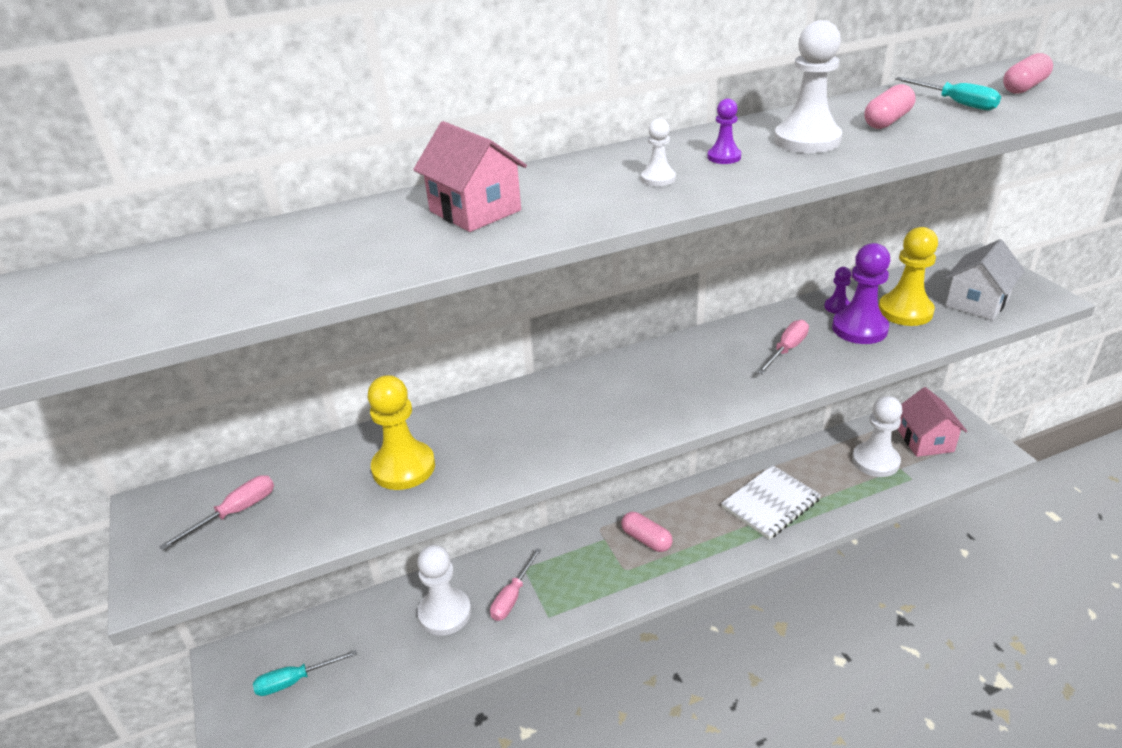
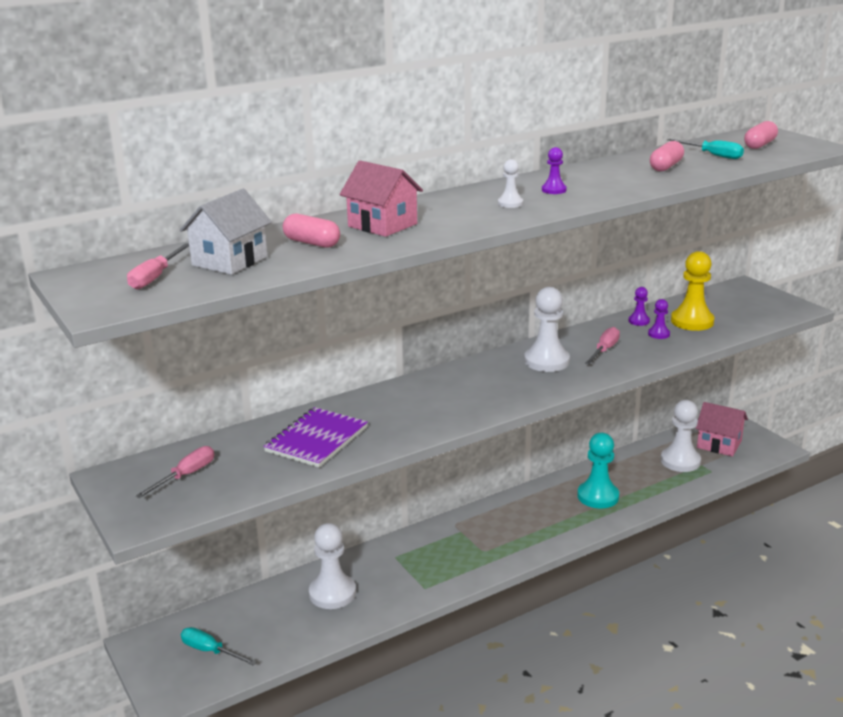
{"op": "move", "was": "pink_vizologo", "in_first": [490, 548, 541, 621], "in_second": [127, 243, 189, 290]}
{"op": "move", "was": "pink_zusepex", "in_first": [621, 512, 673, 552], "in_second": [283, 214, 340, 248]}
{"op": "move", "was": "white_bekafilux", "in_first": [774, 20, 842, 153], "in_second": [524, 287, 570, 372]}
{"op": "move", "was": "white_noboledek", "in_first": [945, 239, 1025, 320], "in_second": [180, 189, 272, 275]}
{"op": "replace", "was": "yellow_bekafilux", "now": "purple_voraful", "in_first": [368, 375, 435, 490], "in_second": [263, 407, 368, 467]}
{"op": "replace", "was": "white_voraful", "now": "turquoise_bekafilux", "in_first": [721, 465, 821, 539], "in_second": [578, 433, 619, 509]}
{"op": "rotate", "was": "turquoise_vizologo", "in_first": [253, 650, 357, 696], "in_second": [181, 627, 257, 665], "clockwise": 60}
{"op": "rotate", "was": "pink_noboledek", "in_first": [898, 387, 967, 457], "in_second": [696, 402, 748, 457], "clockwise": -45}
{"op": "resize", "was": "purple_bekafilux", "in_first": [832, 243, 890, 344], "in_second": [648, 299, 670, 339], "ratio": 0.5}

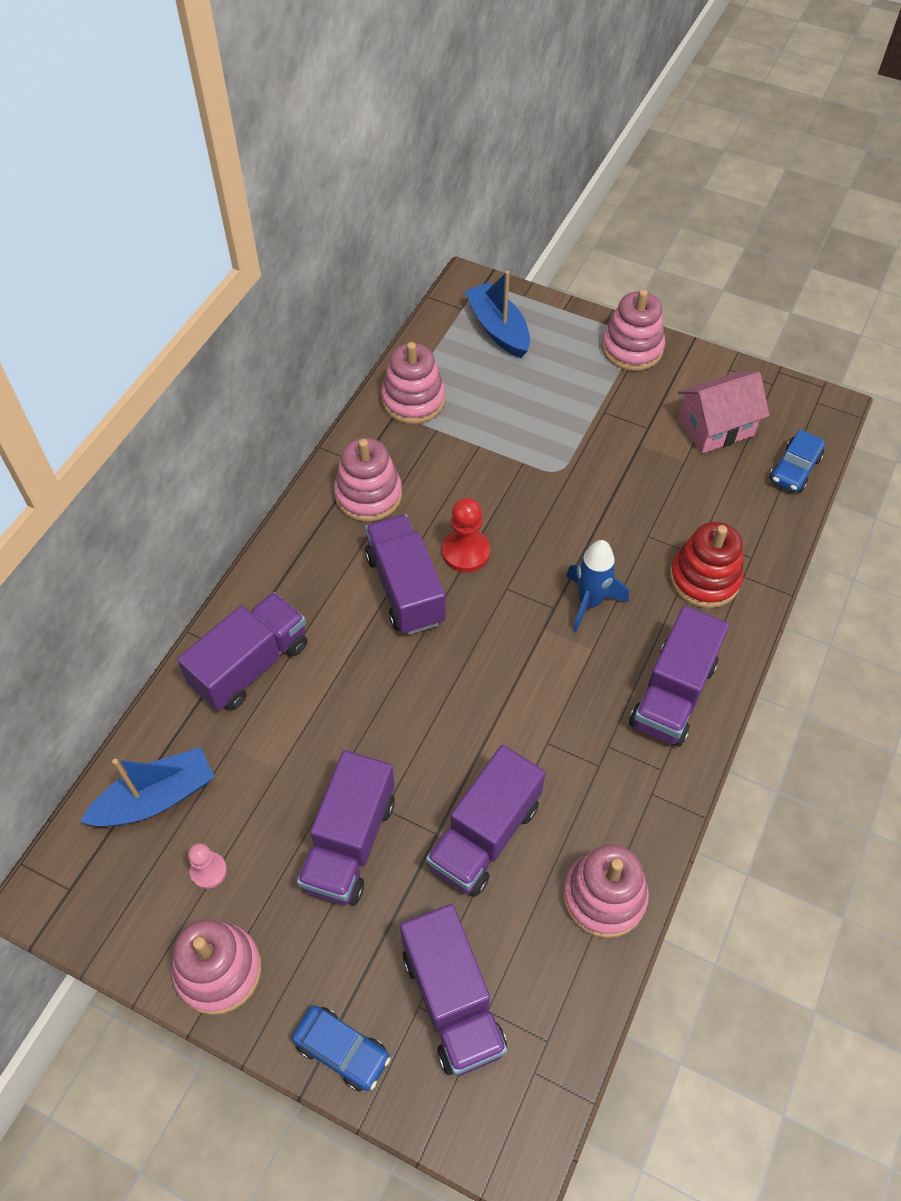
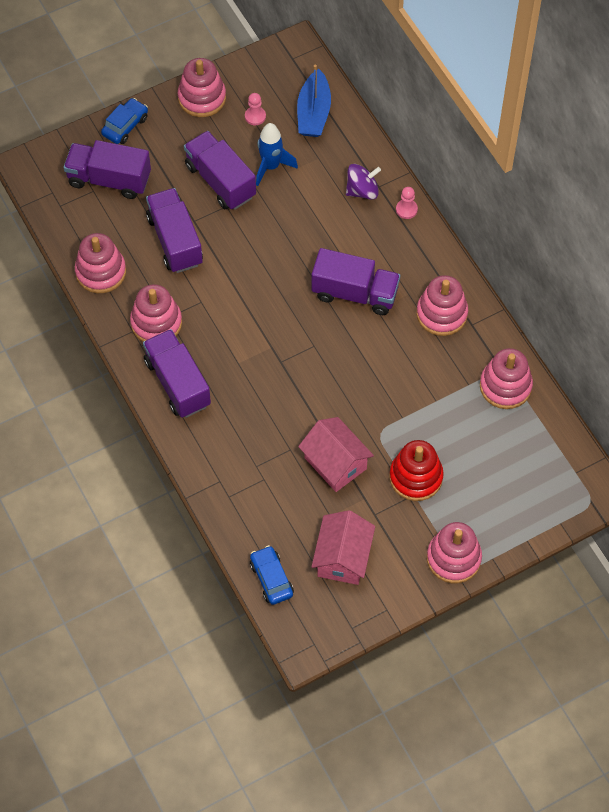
{"op": "delete", "was": "red_bekafilux", "in_first": [442, 498, 490, 572]}
{"op": "delete", "was": "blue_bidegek", "in_first": [465, 271, 530, 358]}
{"op": "insert", "now": "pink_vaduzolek", "in_second": [130, 284, 182, 342]}
{"op": "insert", "now": "pink_noboledek", "in_second": [298, 417, 374, 492]}
{"op": "insert", "now": "pink_bekafilux", "in_second": [396, 187, 418, 219]}
{"op": "move", "was": "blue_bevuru", "in_first": [566, 540, 629, 633], "in_second": [256, 123, 298, 186]}
{"op": "move", "was": "red_vaduzolek", "in_first": [670, 522, 744, 608], "in_second": [389, 440, 444, 501]}
{"op": "replace", "was": "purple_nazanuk", "now": "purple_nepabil", "in_first": [177, 592, 307, 711], "in_second": [346, 164, 381, 200]}
{"op": "rotate", "was": "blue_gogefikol", "in_first": [292, 1005, 391, 1091], "in_second": [101, 98, 148, 144], "clockwise": 150}

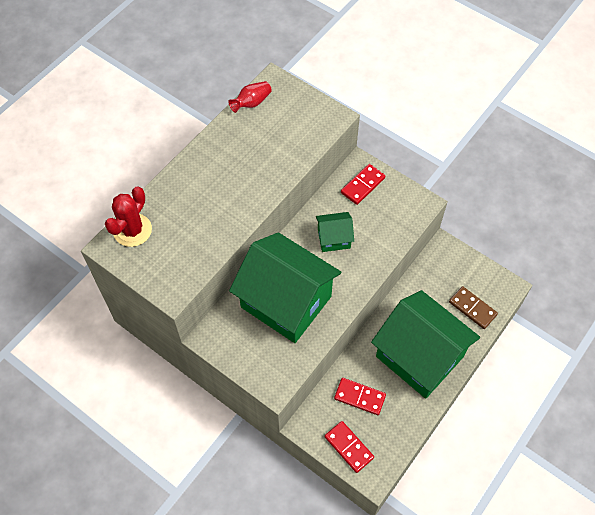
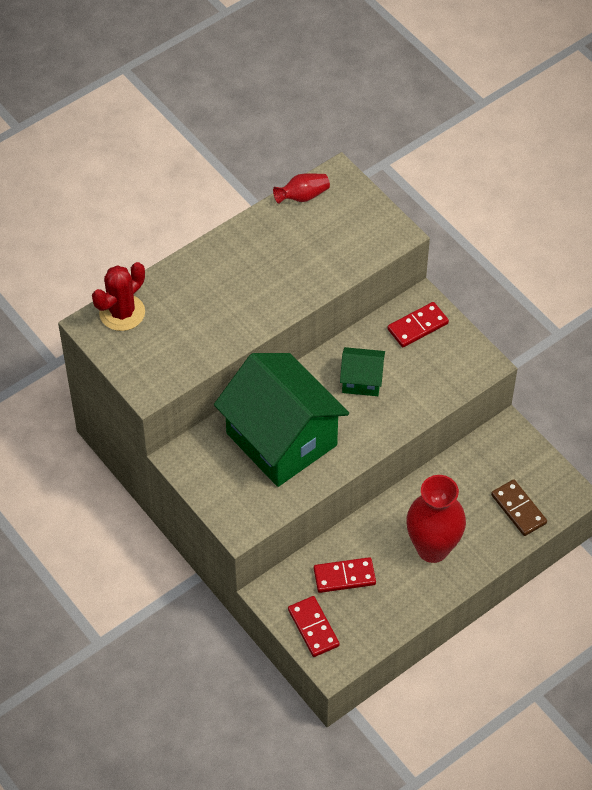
{"op": "replace", "was": "green_noboledek", "now": "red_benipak", "in_first": [371, 290, 480, 399], "in_second": [406, 475, 466, 563]}
{"op": "rotate", "was": "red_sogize", "in_first": [334, 378, 386, 415], "in_second": [314, 557, 376, 593], "clockwise": -45}

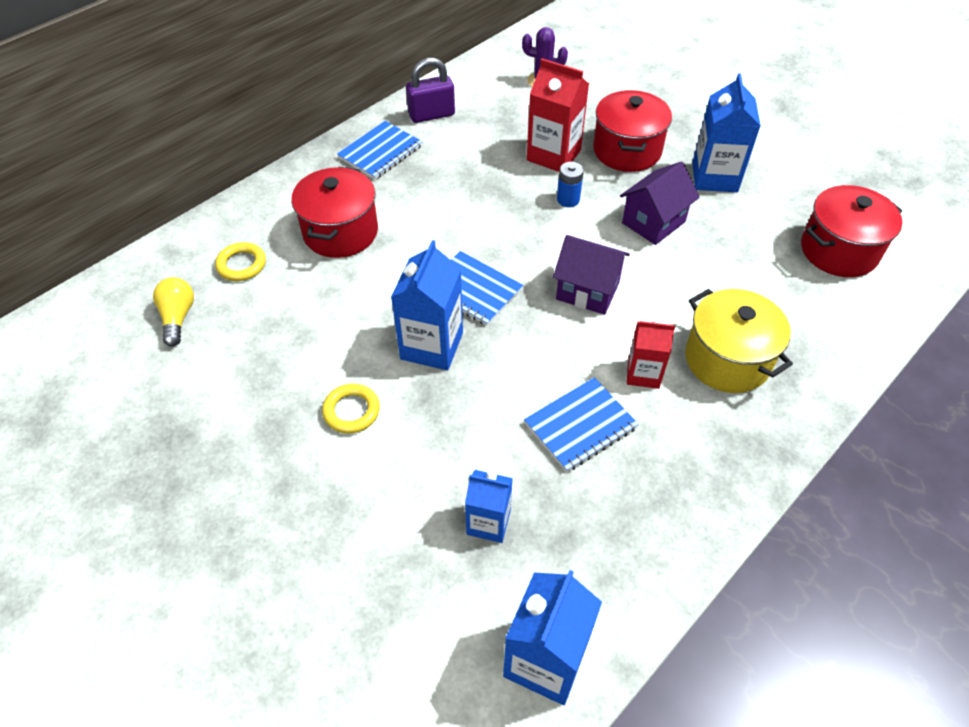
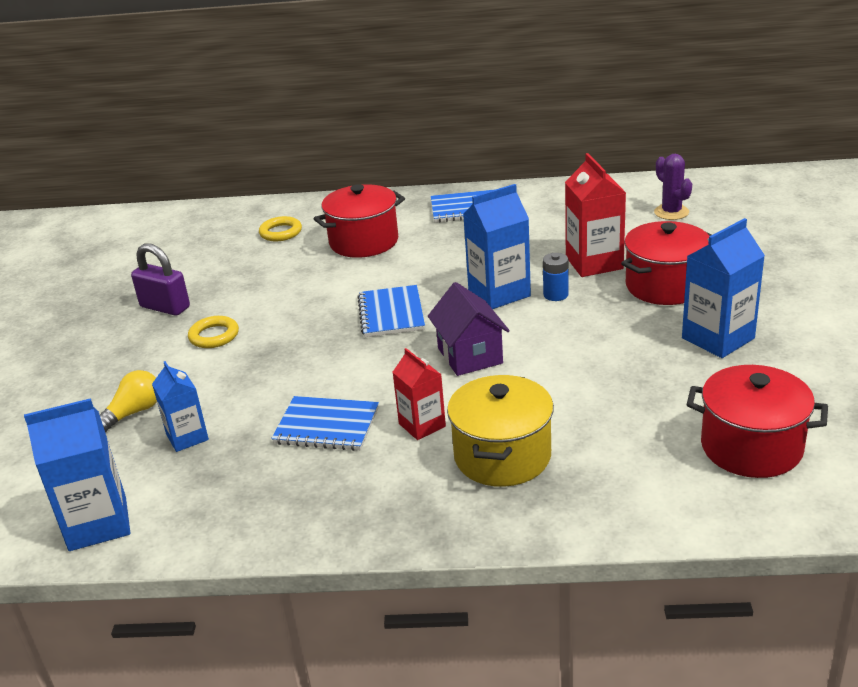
{"op": "delete", "was": "purple_noboledek", "in_first": [620, 161, 700, 245]}
{"op": "move", "was": "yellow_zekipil", "in_first": [153, 277, 194, 347], "in_second": [100, 370, 157, 432]}
{"op": "move", "was": "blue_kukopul", "in_first": [391, 240, 463, 370], "in_second": [463, 184, 531, 309]}
{"op": "move", "was": "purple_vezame", "in_first": [406, 58, 455, 123], "in_second": [131, 243, 190, 316]}

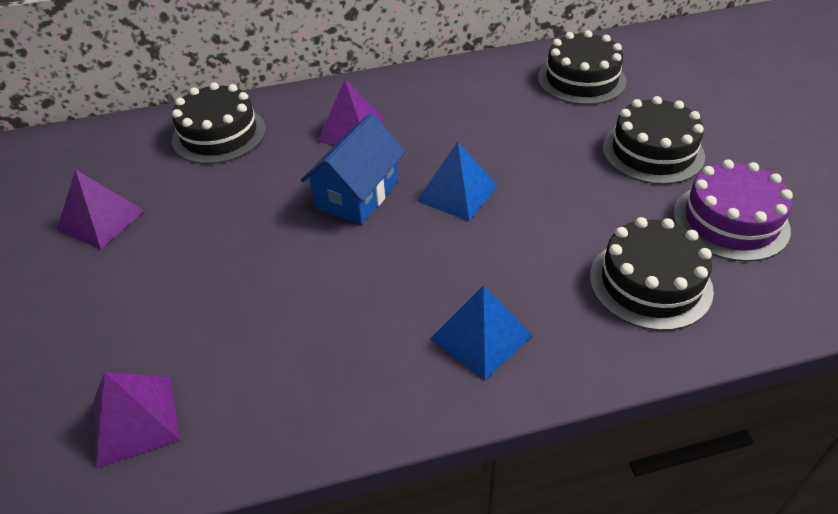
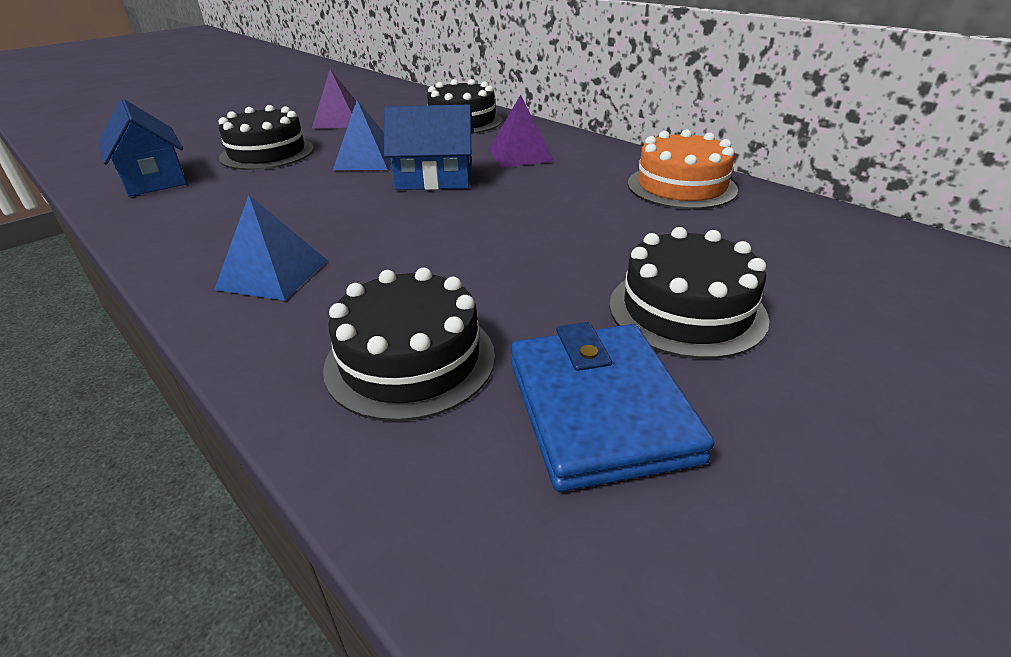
{"op": "insert", "now": "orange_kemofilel", "in_second": [628, 129, 738, 209]}
{"op": "move", "was": "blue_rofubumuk", "in_first": [417, 141, 497, 221], "in_second": [333, 100, 391, 170]}
{"op": "move", "was": "black_kemofilel", "in_first": [538, 30, 627, 105], "in_second": [218, 105, 314, 170]}
{"op": "replace", "was": "purple_rofubumuk", "now": "blue_noboledek", "in_first": [93, 372, 180, 468], "in_second": [98, 99, 187, 197]}
{"op": "replace", "was": "purple_kemofilel", "now": "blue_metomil", "in_first": [673, 159, 793, 262], "in_second": [510, 322, 714, 492]}

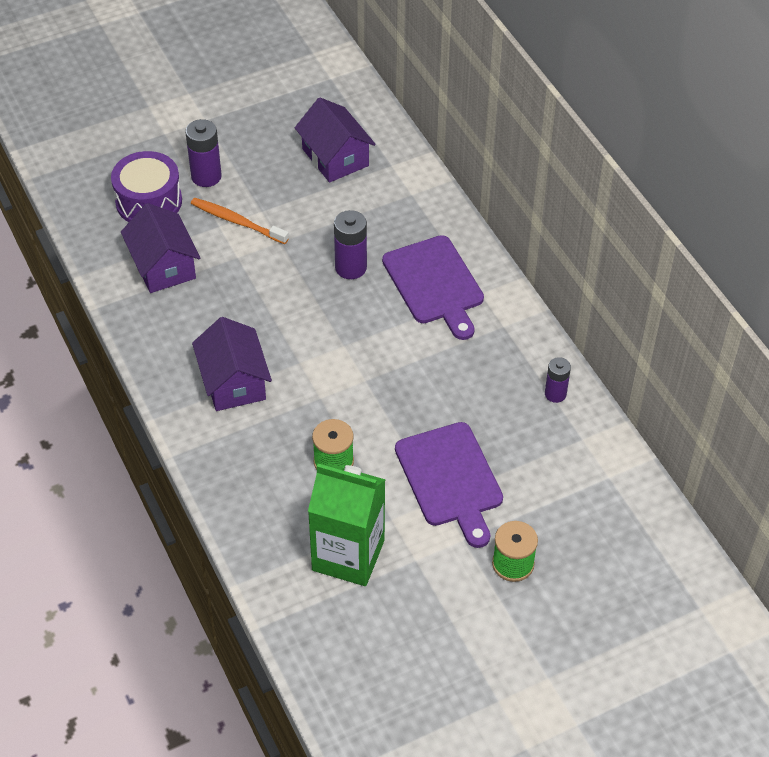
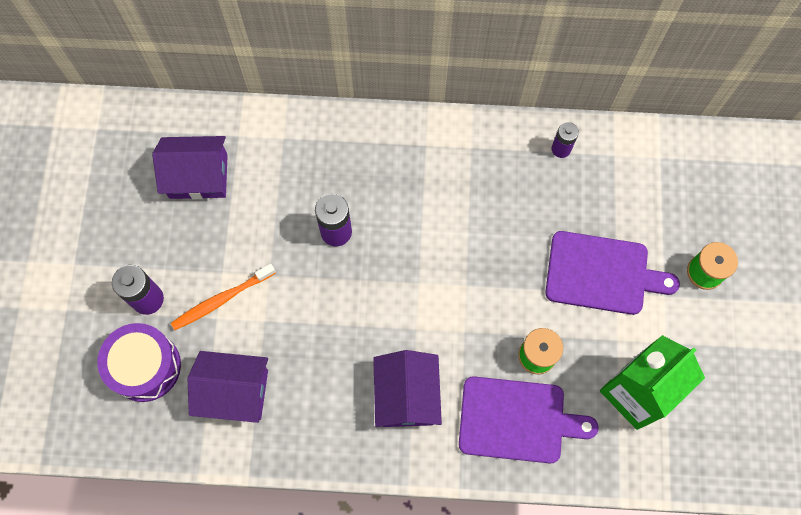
{"op": "move", "was": "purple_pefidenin", "in_first": [382, 235, 484, 340], "in_second": [459, 376, 599, 463]}
{"op": "rotate", "was": "purple_noboledek", "in_first": [192, 317, 272, 411], "in_second": [373, 350, 442, 427], "clockwise": 75}

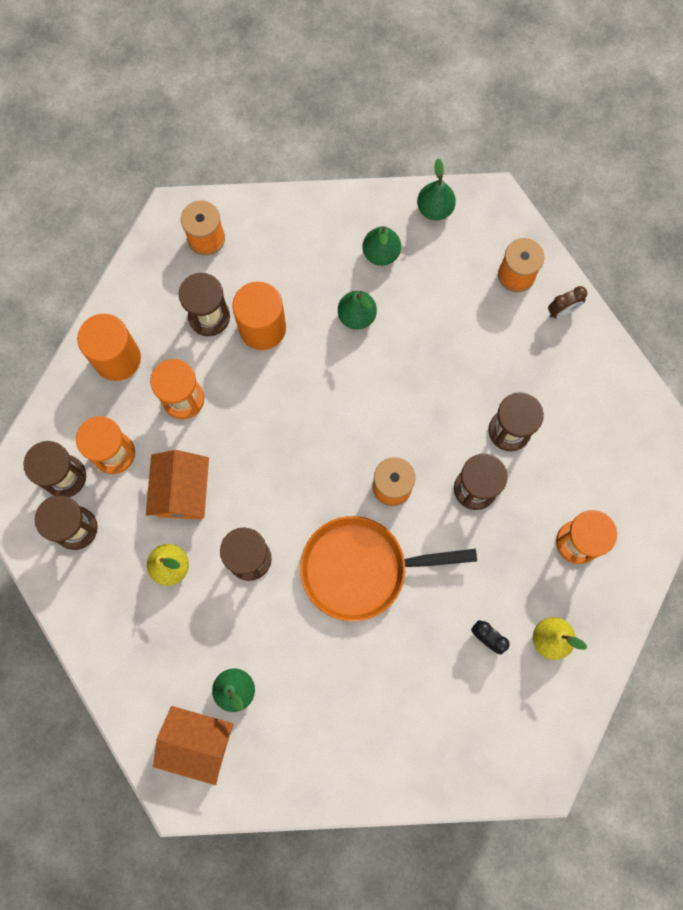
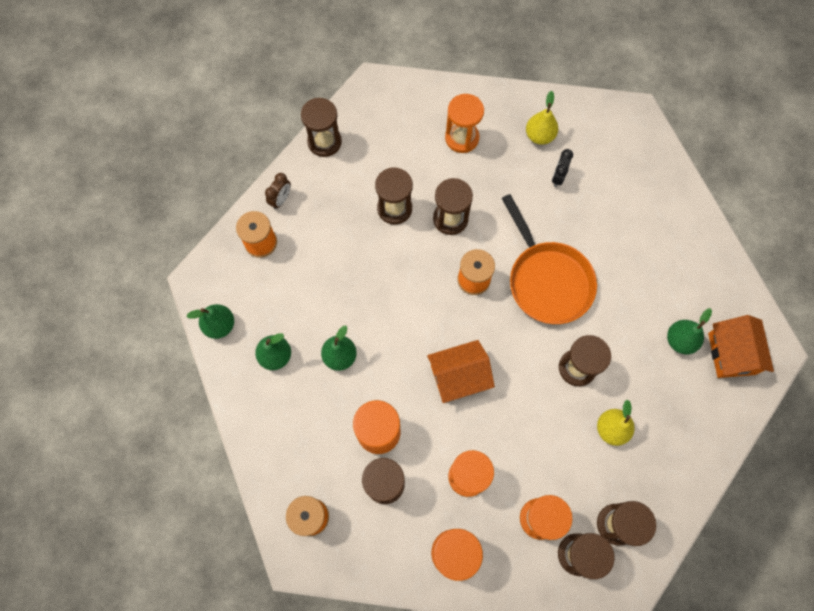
{"op": "insert", "now": "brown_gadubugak", "in_second": [301, 98, 342, 157]}
{"op": "move", "was": "orange_noboledek", "in_first": [146, 450, 209, 519], "in_second": [427, 340, 495, 403]}
{"op": "rotate", "was": "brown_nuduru", "in_first": [548, 286, 587, 318], "in_second": [265, 173, 291, 209], "clockwise": 75}

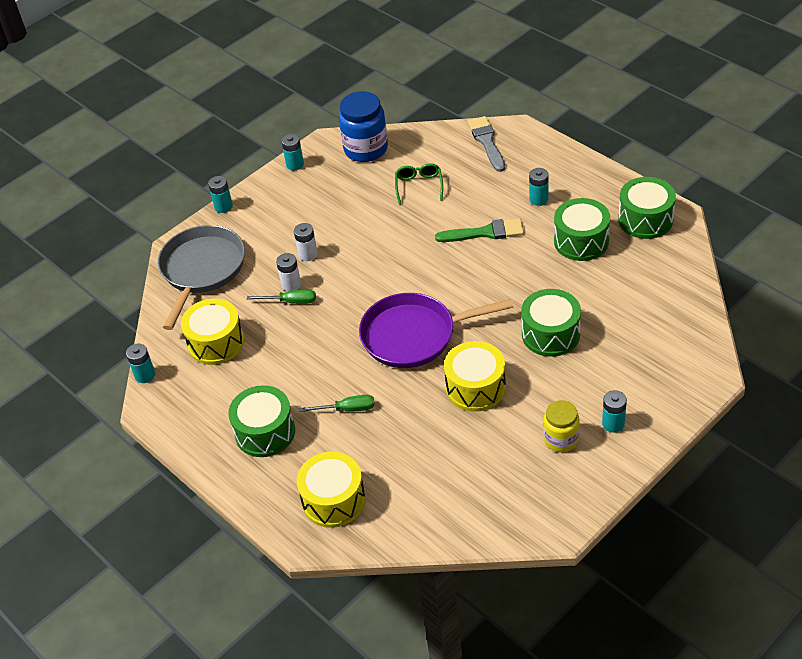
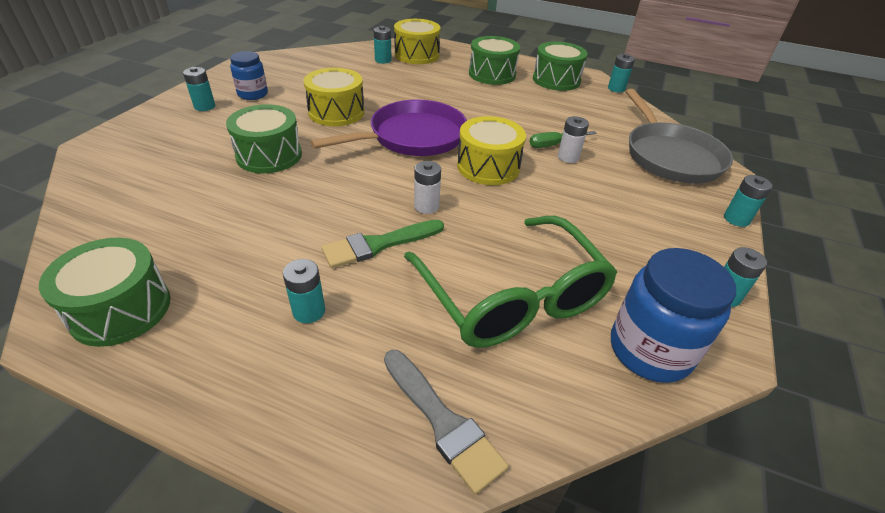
{"op": "delete", "was": "green_vizologo", "in_first": [299, 395, 375, 412]}
{"op": "insert", "now": "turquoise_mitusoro", "in_second": [374, 26, 392, 64]}
{"op": "move", "was": "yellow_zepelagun", "in_first": [181, 298, 244, 365], "in_second": [457, 116, 526, 185]}
{"op": "move", "was": "white_mitusoro", "in_first": [294, 223, 318, 261], "in_second": [414, 161, 441, 214]}
{"op": "move", "was": "green_zepelagun", "in_first": [554, 198, 610, 261], "in_second": [533, 41, 588, 91]}
{"op": "recolor", "was": "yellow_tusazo", "now": "blue_tusazo", "in_first": [543, 400, 580, 452], "in_second": [230, 51, 268, 100]}
{"op": "resize", "was": "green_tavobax", "in_first": [395, 163, 443, 205], "in_second": [404, 216, 617, 348], "ratio": 2.25}

